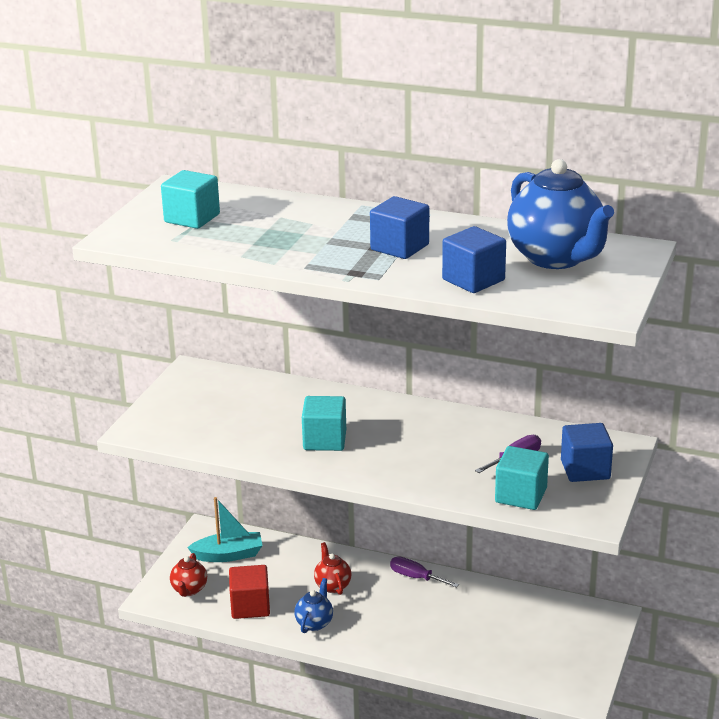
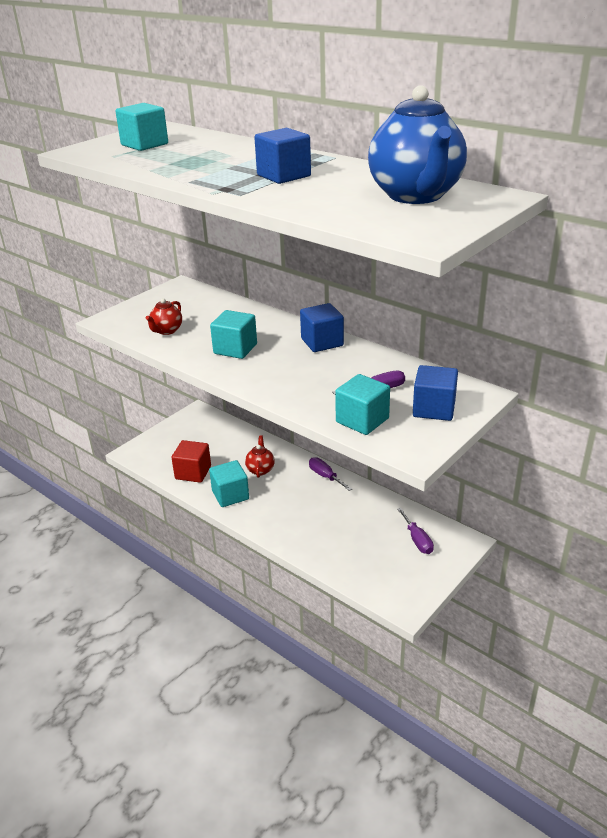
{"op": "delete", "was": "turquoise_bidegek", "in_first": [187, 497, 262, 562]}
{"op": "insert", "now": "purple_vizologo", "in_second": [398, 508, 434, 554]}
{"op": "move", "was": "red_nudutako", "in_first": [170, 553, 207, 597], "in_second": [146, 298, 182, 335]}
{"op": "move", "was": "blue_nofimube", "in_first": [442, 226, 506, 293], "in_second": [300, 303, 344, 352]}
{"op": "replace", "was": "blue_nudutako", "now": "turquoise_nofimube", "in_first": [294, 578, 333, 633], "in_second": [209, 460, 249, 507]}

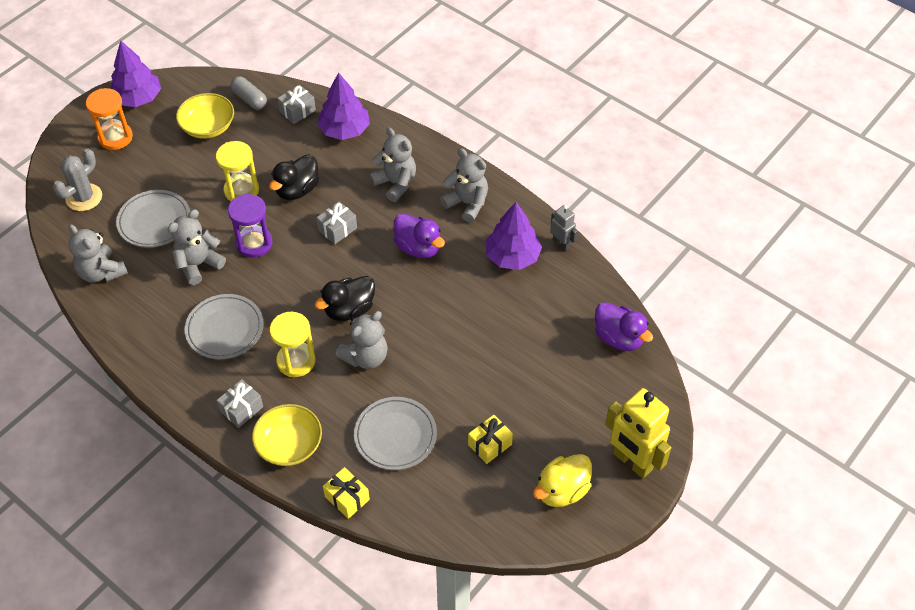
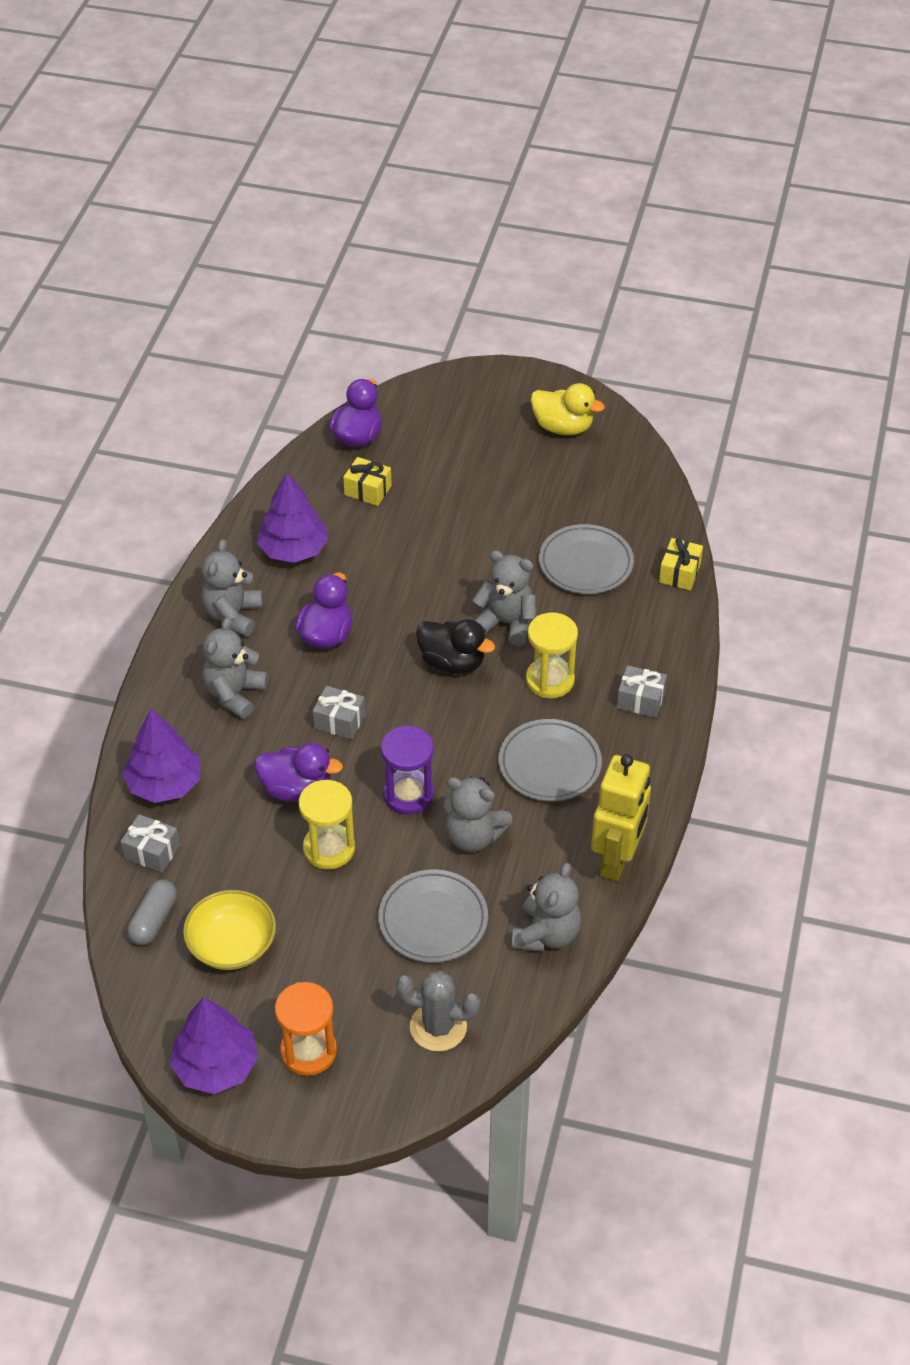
{"op": "delete", "was": "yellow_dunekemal", "in_first": [252, 404, 322, 466]}
{"op": "delete", "was": "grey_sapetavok", "in_first": [550, 205, 578, 251]}
{"op": "move", "was": "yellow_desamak", "in_first": [468, 415, 513, 464], "in_second": [343, 457, 392, 506]}
{"op": "move", "was": "yellow_sapetavok", "in_first": [605, 388, 671, 479], "in_second": [591, 754, 651, 881]}
{"op": "recolor", "was": "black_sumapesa", "now": "purple_sumapesa", "in_first": [269, 154, 319, 200], "in_second": [255, 743, 343, 802]}

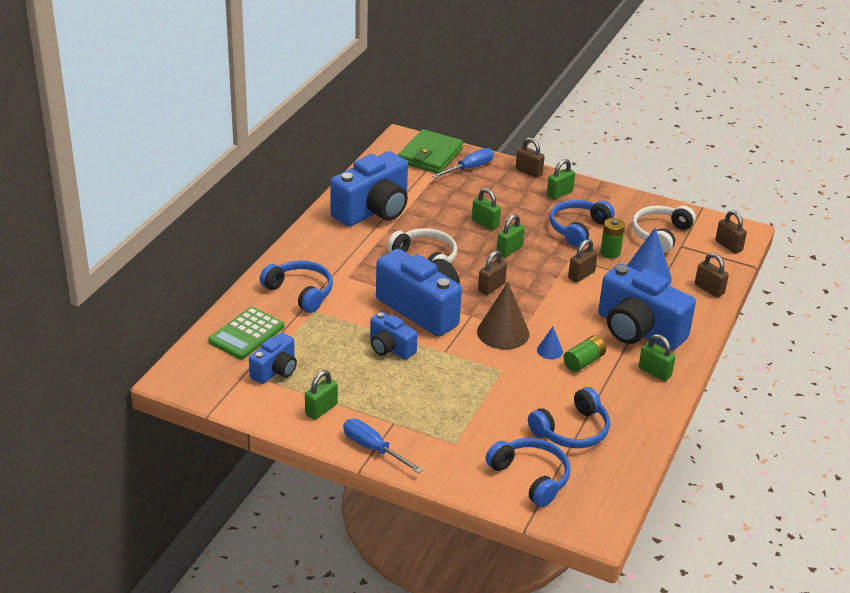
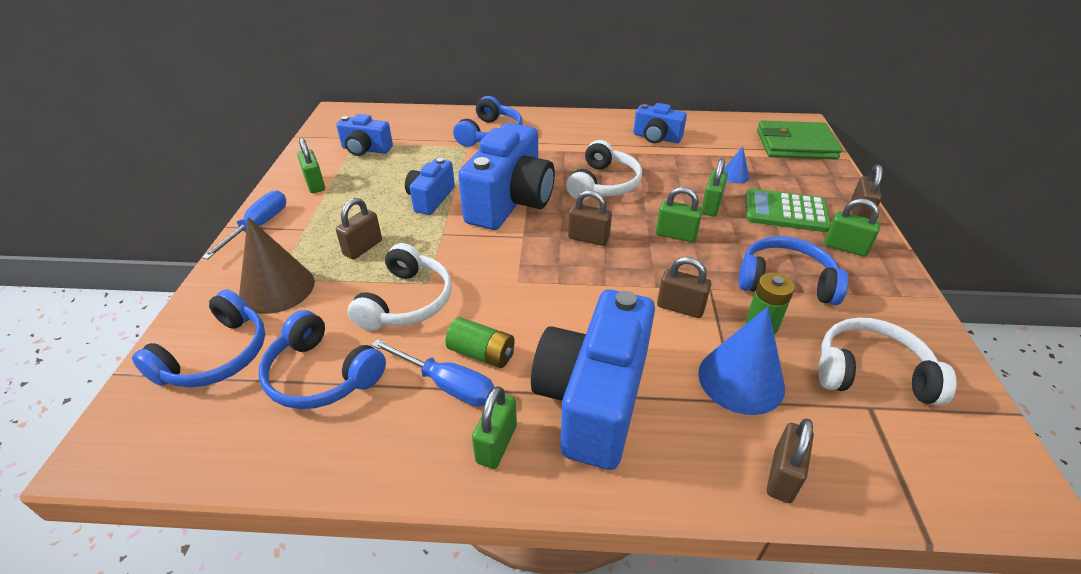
{"op": "insert", "now": "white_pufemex", "in_second": [347, 243, 452, 331]}
{"op": "move", "was": "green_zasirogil", "in_first": [208, 307, 284, 360], "in_second": [745, 189, 831, 232]}
{"op": "move", "was": "blue_vizologo", "in_first": [432, 148, 494, 178], "in_second": [371, 339, 495, 406]}
{"op": "move", "was": "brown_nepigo", "in_first": [477, 282, 529, 350], "in_second": [239, 217, 315, 314]}
{"op": "move", "was": "blue_nepigo", "in_first": [537, 327, 563, 359], "in_second": [723, 146, 749, 183]}
{"op": "move", "was": "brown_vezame", "in_first": [715, 210, 747, 254], "in_second": [336, 198, 382, 260]}
{"op": "rotate", "was": "green_vezame", "in_first": [305, 370, 338, 420], "in_second": [297, 138, 325, 193], "clockwise": 45}
{"op": "resize", "was": "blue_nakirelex", "in_first": [330, 151, 408, 227], "in_second": [634, 103, 687, 143], "ratio": 0.53}

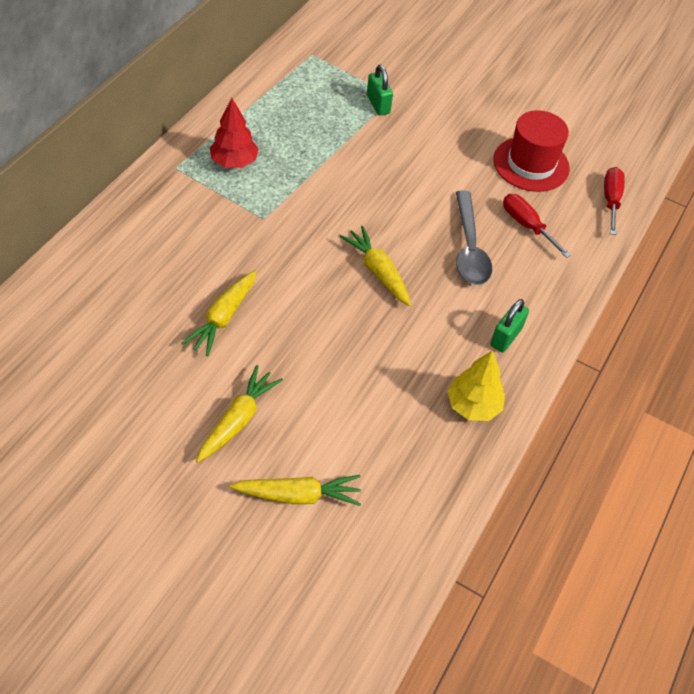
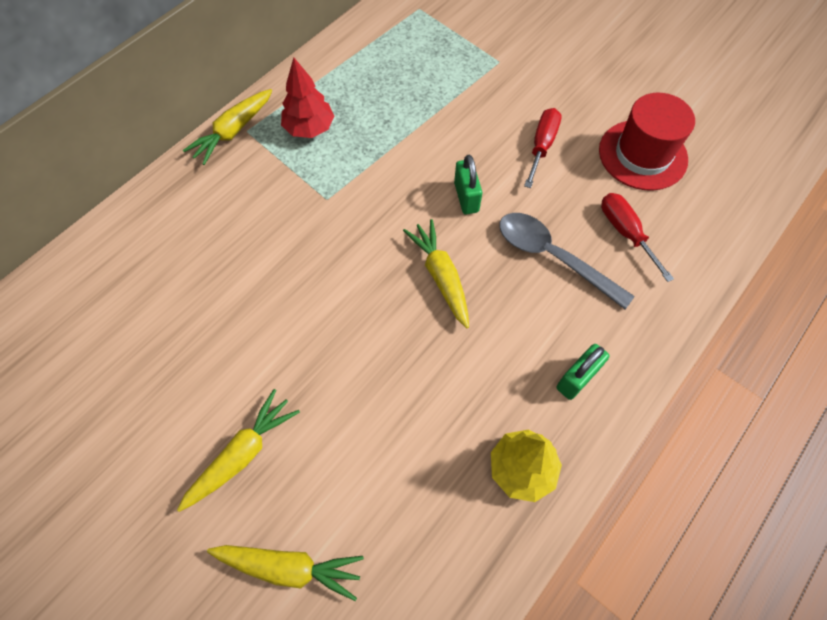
{"op": "move", "was": "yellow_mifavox", "in_first": [182, 270, 257, 356], "in_second": [183, 89, 272, 165]}
{"op": "move", "was": "green_vezame", "in_first": [367, 65, 393, 116], "in_second": [454, 155, 482, 215]}
{"op": "move", "was": "red_vizologo", "in_first": [604, 167, 625, 235], "in_second": [524, 108, 562, 188]}
{"op": "rotate", "was": "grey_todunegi", "in_first": [456, 190, 492, 285], "in_second": [499, 213, 635, 309], "clockwise": 120}

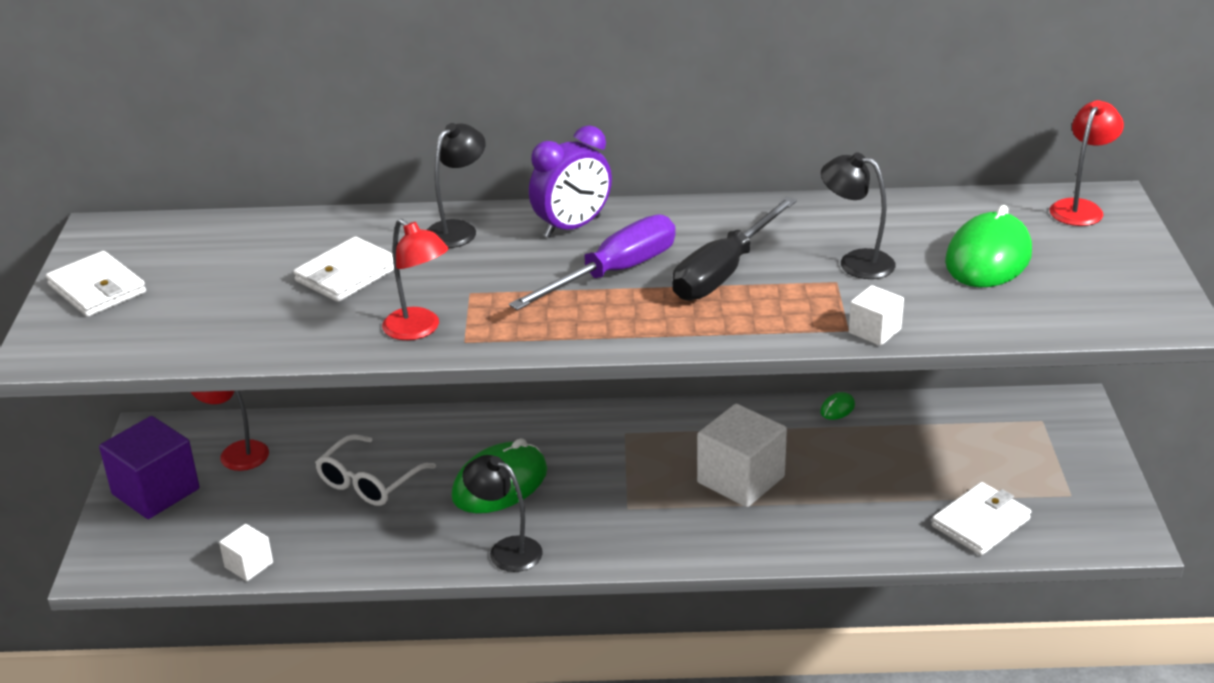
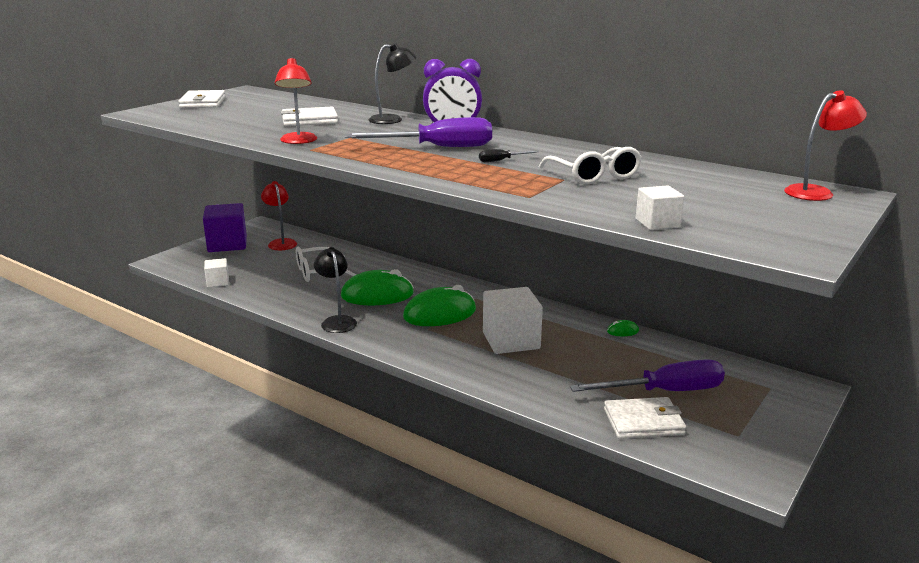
{"op": "insert", "now": "purple_vizologo", "in_second": [570, 359, 725, 392]}
{"op": "move", "was": "white_nofimube", "in_first": [849, 285, 904, 346], "in_second": [636, 185, 684, 230]}
{"op": "move", "was": "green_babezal", "in_first": [945, 205, 1032, 287], "in_second": [403, 285, 476, 326]}
{"op": "replace", "was": "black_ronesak", "now": "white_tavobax", "in_first": [821, 153, 896, 279], "in_second": [539, 147, 642, 184]}
{"op": "resize", "was": "black_vizologo", "in_first": [672, 197, 797, 301], "in_second": [479, 149, 539, 162], "ratio": 0.41}

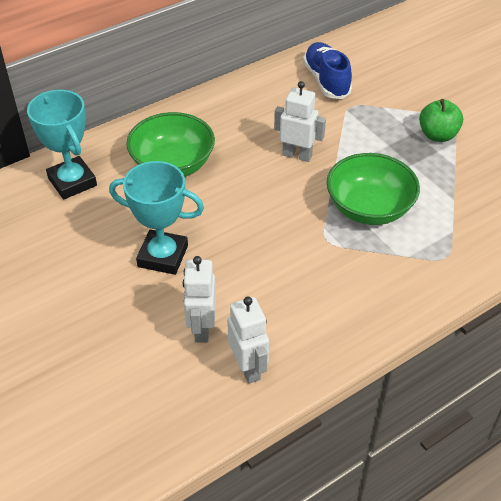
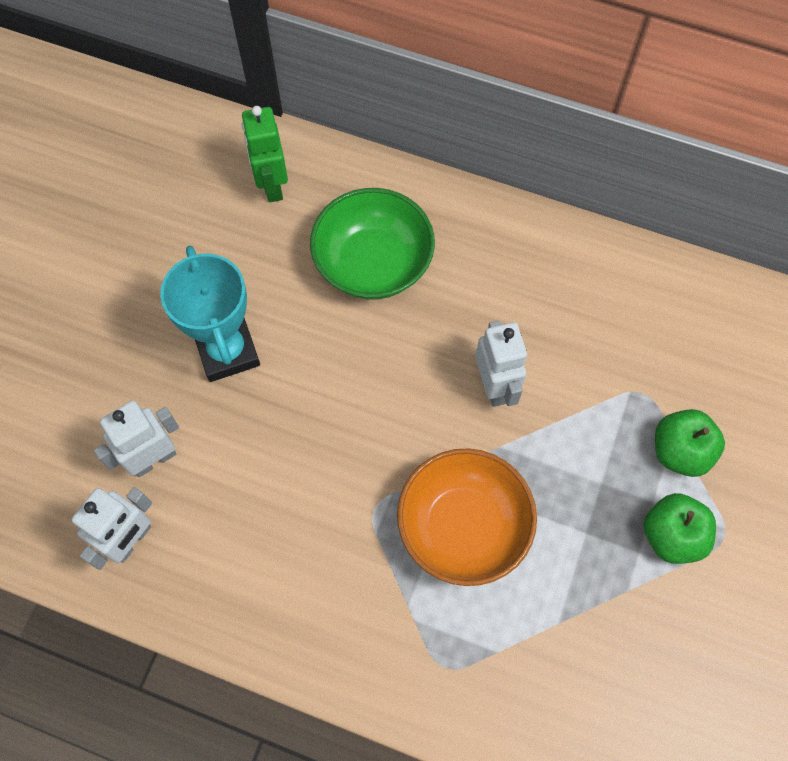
{"op": "delete", "was": "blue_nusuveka", "in_first": [303, 42, 352, 99]}
{"op": "insert", "now": "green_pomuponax", "in_second": [655, 409, 725, 477]}
{"op": "replace", "was": "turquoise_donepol", "now": "green_sapetavok", "in_first": [27, 90, 97, 200], "in_second": [242, 106, 288, 202]}
{"op": "recolor", "was": "green_dunekemal", "now": "orange_dunekemal", "in_first": [327, 153, 420, 225], "in_second": [397, 448, 537, 586]}

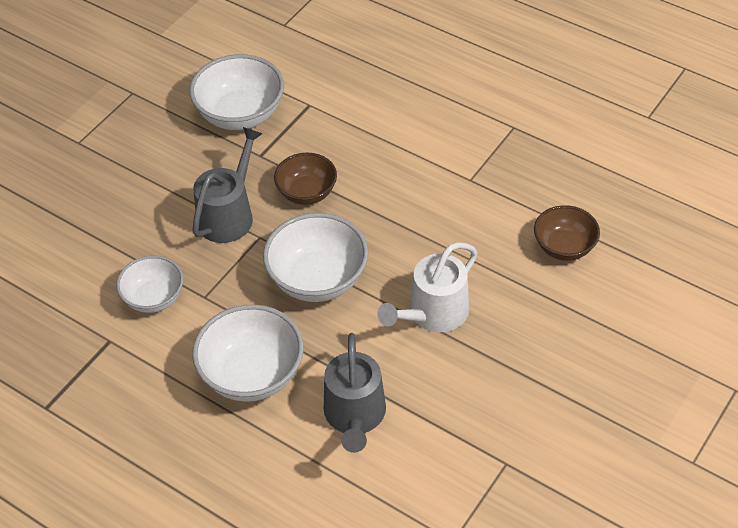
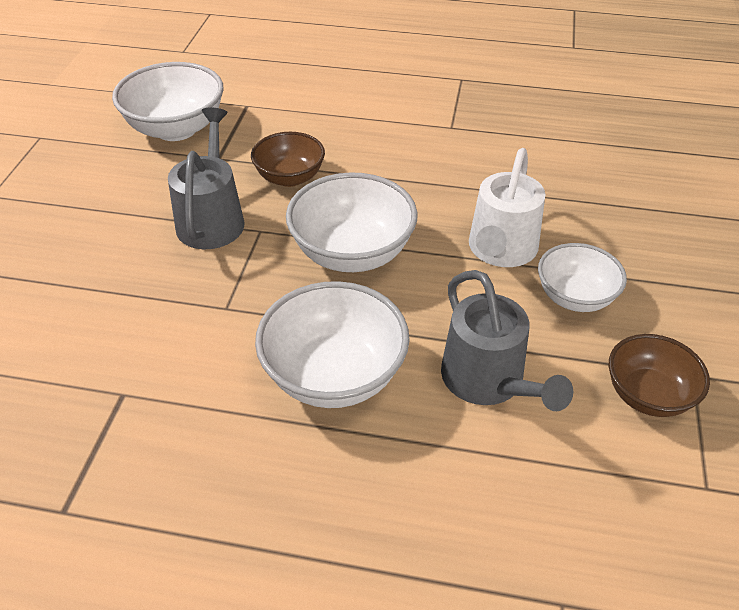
{"op": "move", "was": "white_dunekemal", "in_first": [116, 255, 183, 313], "in_second": [538, 243, 627, 312]}
{"op": "move", "was": "brown_dunekemal", "in_first": [534, 205, 600, 261], "in_second": [609, 334, 710, 417]}

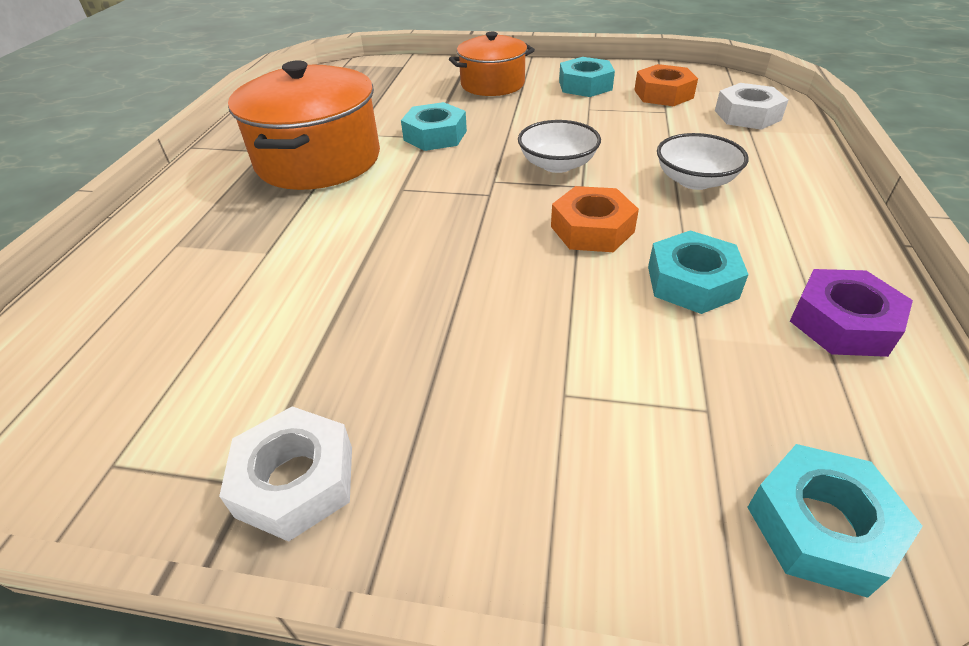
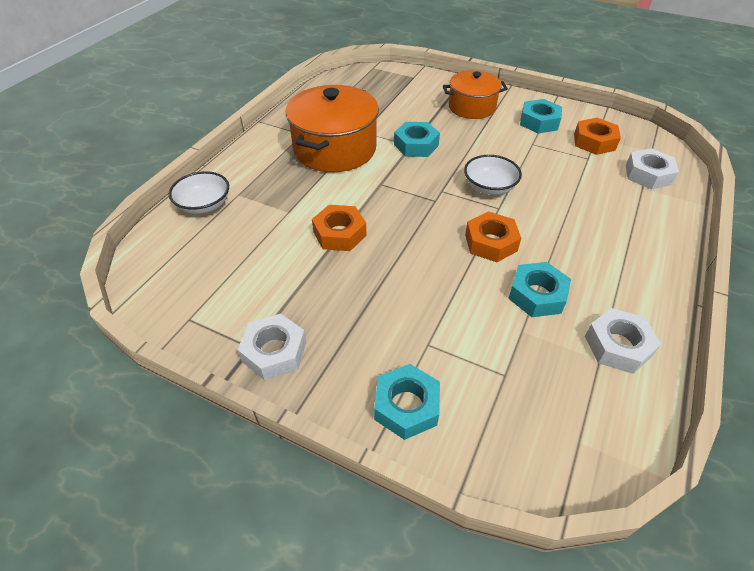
{"op": "insert", "now": "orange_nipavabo", "in_second": [312, 205, 366, 251]}
{"op": "move", "was": "white_dunekemal", "in_first": [657, 133, 749, 190], "in_second": [169, 171, 229, 214]}
{"op": "move", "was": "turquoise_nipavabo", "in_first": [747, 444, 923, 598], "in_second": [374, 364, 440, 440]}
{"op": "recolor", "was": "purple_nipavabo", "now": "white_nipavabo", "in_first": [790, 269, 913, 357], "in_second": [585, 308, 661, 374]}

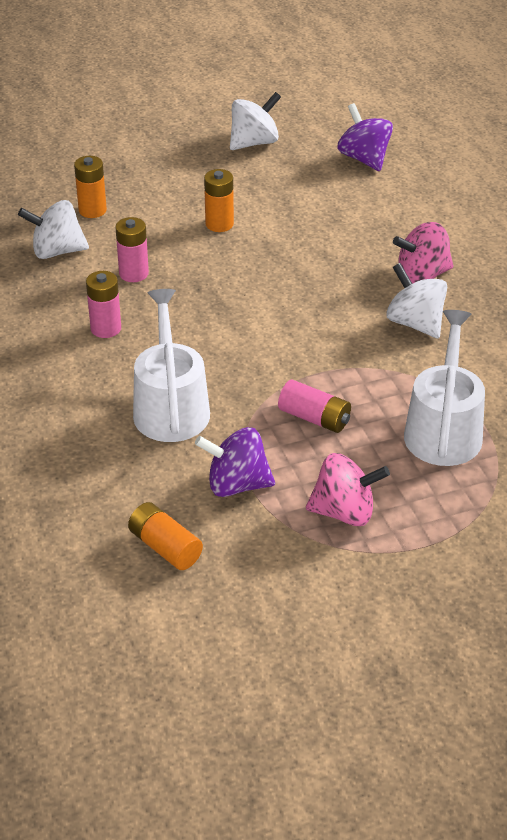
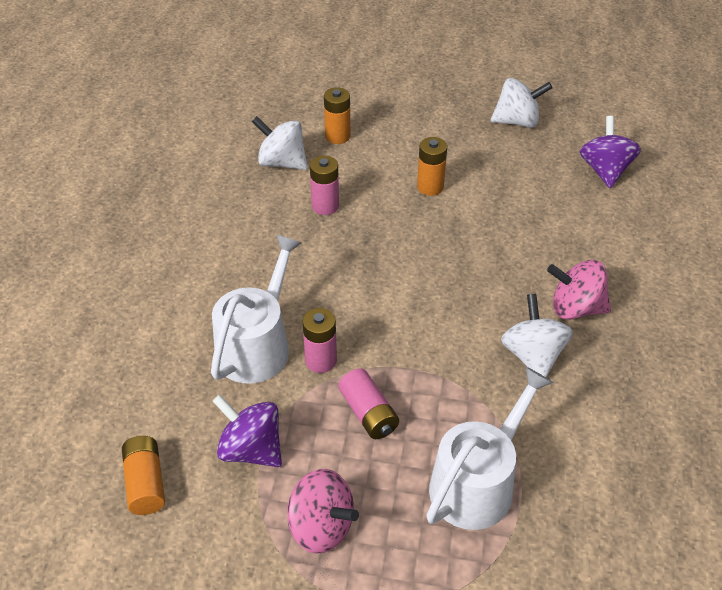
{"op": "move", "was": "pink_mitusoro", "in_first": [86, 271, 121, 338], "in_second": [302, 308, 337, 373]}

